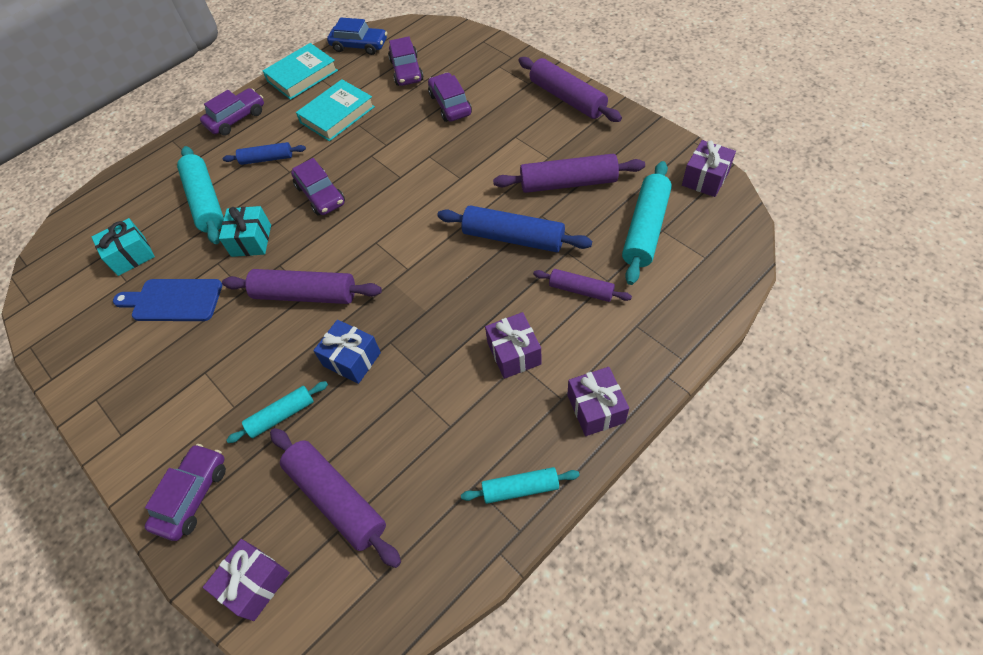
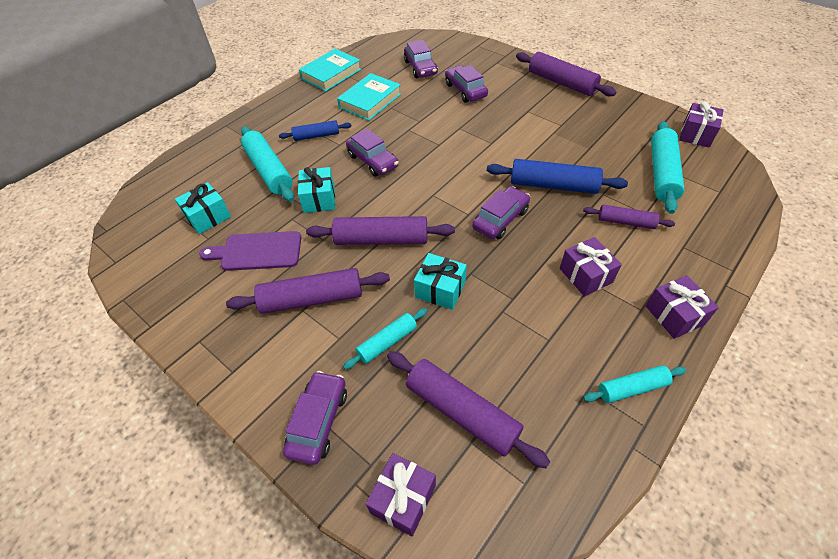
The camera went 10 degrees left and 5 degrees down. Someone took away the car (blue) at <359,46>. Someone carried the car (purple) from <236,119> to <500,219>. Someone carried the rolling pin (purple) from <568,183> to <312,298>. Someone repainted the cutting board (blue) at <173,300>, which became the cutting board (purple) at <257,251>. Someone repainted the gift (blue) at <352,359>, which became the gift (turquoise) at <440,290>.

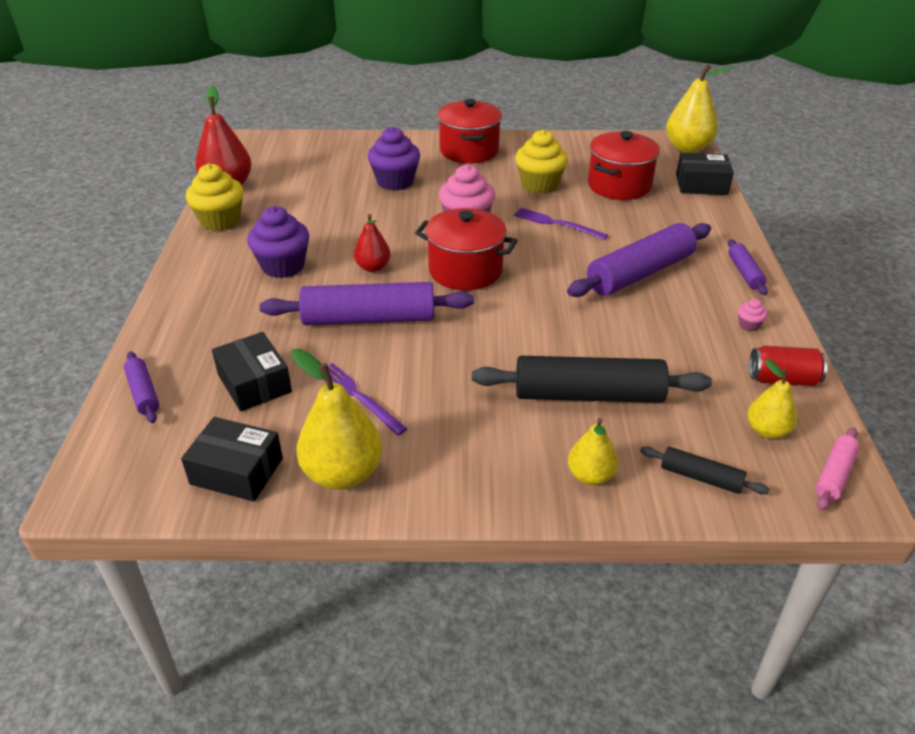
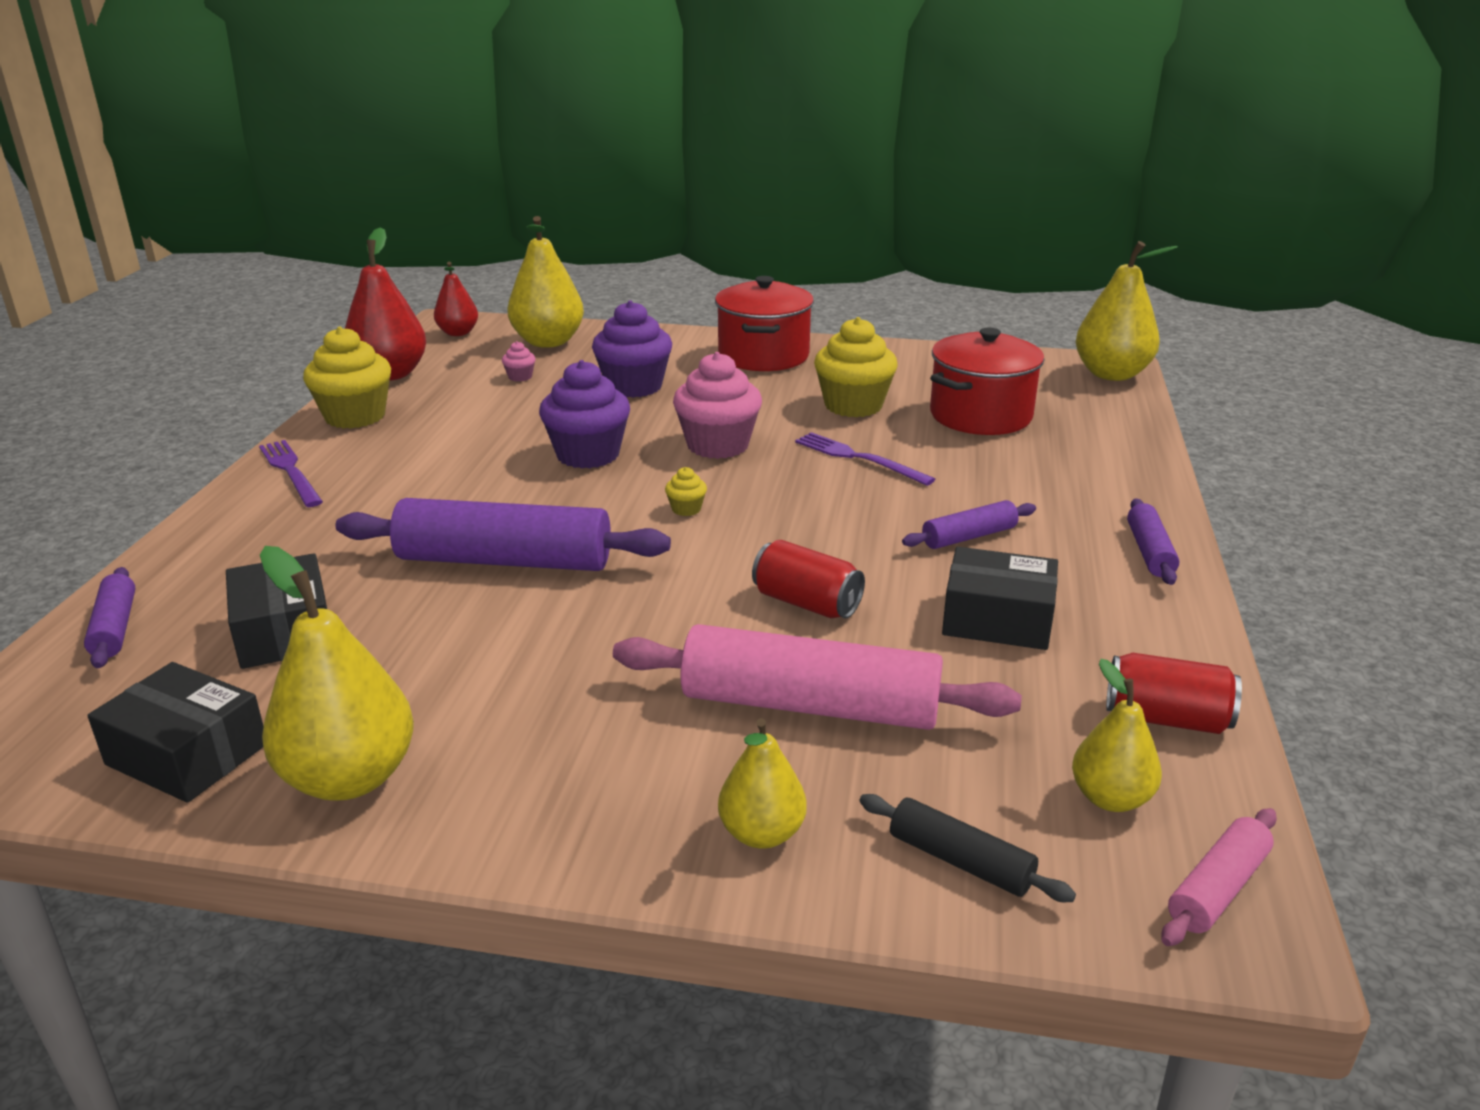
The camera went 10 degrees right and 10 degrees down. Someone carried the box (black) from <701,185> to <997,619>. Someone carried the cupcake (purple) from <283,266> to <588,454>. Someone swapped the pot (red) at <465,270> for the cupcake (yellow) at <686,509>. Someone carried the pear (red) from <373,267> to <458,333>. Someone scaled the rolling pin (purple) at <640,273> by 0.49. Someone carried the cupcake (pink) from <748,325> to <520,377>. Someone repainted the rolling pin (black) at <588,395>, which became the rolling pin (pink) at <809,706>. Someone carried the fork (purple) from <357,396> to <290,471>. Someone put down the pear (yellow) at <548,342>. Someone put down the can (red) at <806,603>.

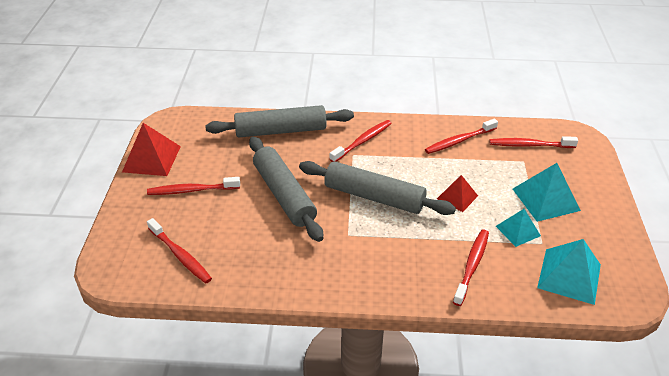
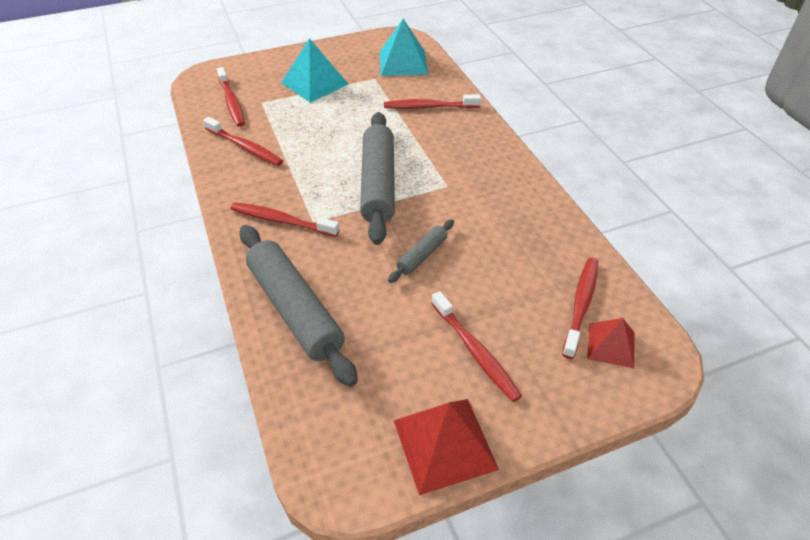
The camera went 115 degrees left and 5 degrees up. Someone scaled the rolling pin (grey) at <284,195> by 0.48. Someone carried the pyramid (red) from <457,197> to <611,345>. Someone took away the pyramid (turquoise) at <518,230>.

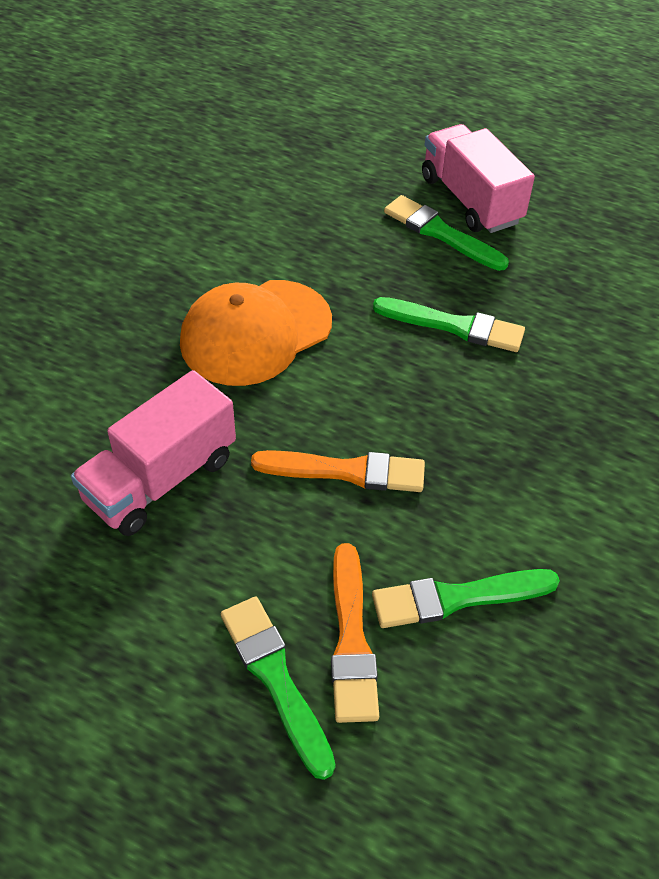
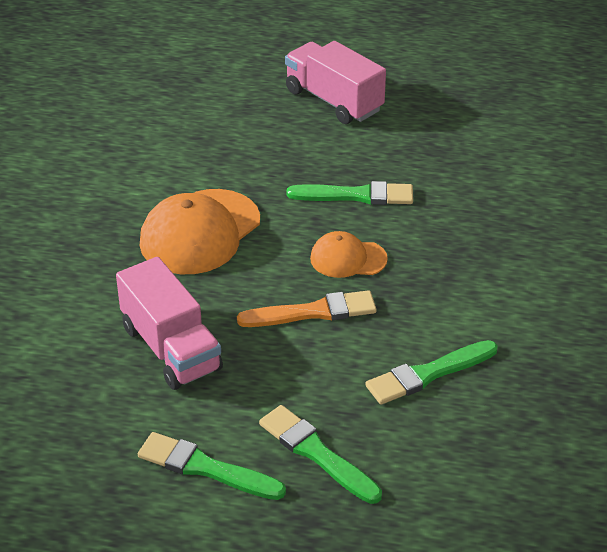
The camera went 15 degrees left and 10 degrees down. Someone carried the brush (green) from <441,233> to <206,468>. Someone rotated the truck (pink) at <161,479> by 60 degrees counterclockwise. Someone took away the brush (orange) at <351,639>. Someone put down the cap (orange) at <348,259>.

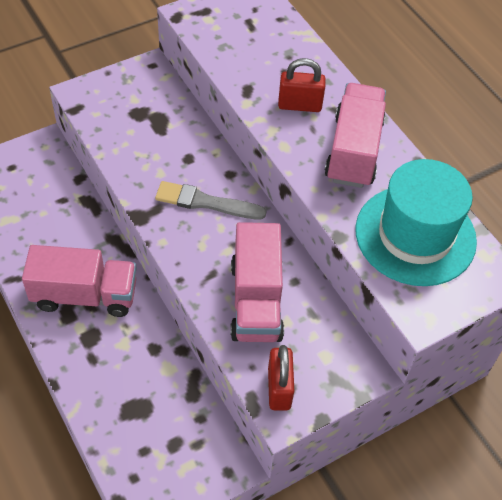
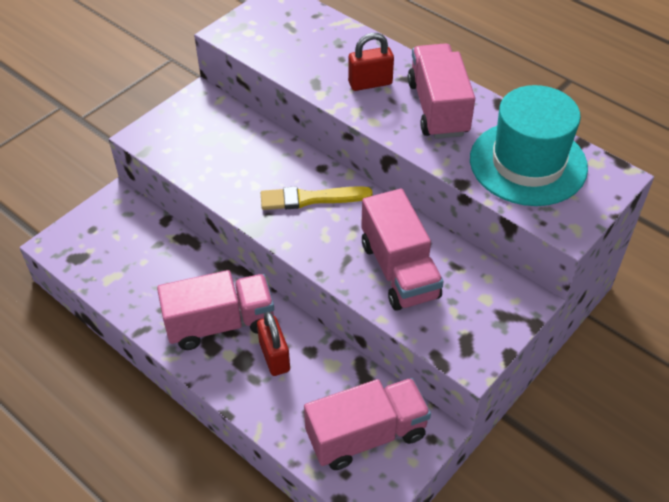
The camera went 15 degrees left and 5 degrees down. Someone repainted the brush (grey) at <206,202>, which became the brush (yellow) at <311,199>. Someone carried the padlock (red) from <279,388> to <274,356>. Someone put down the truck (pink) at <366,435>.

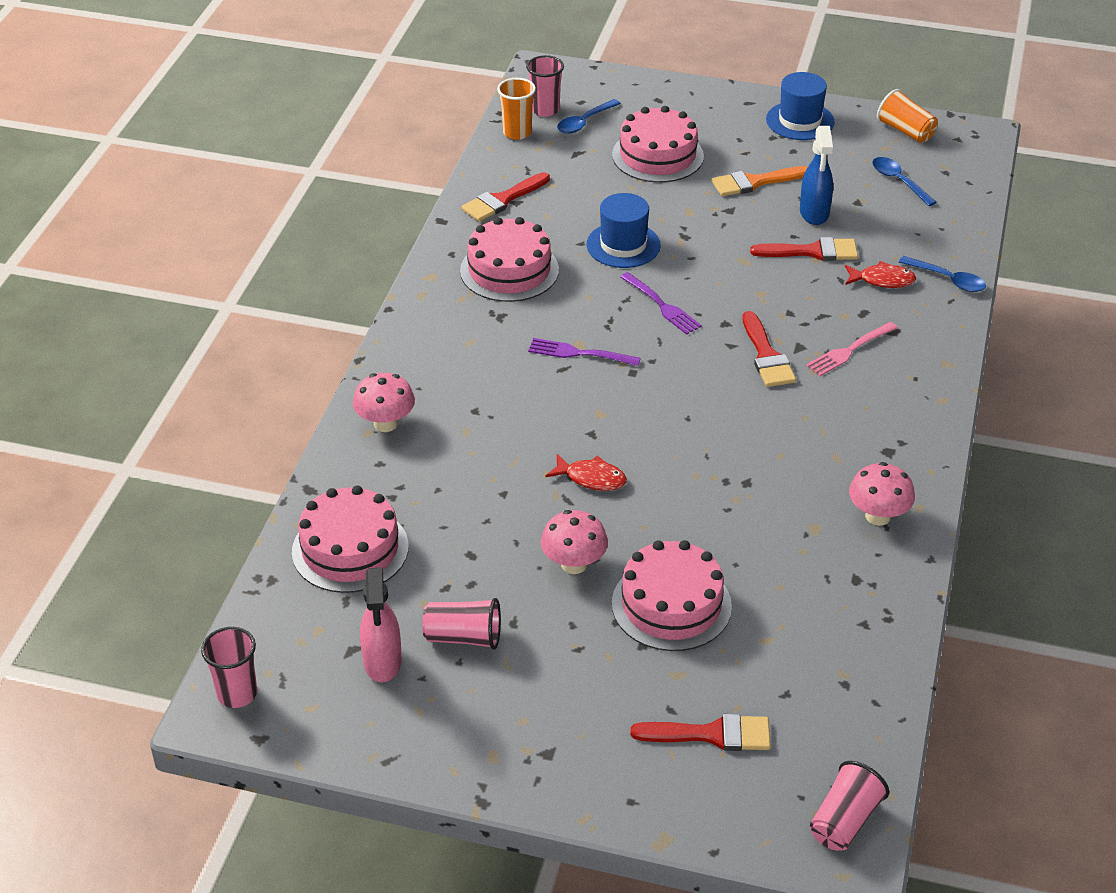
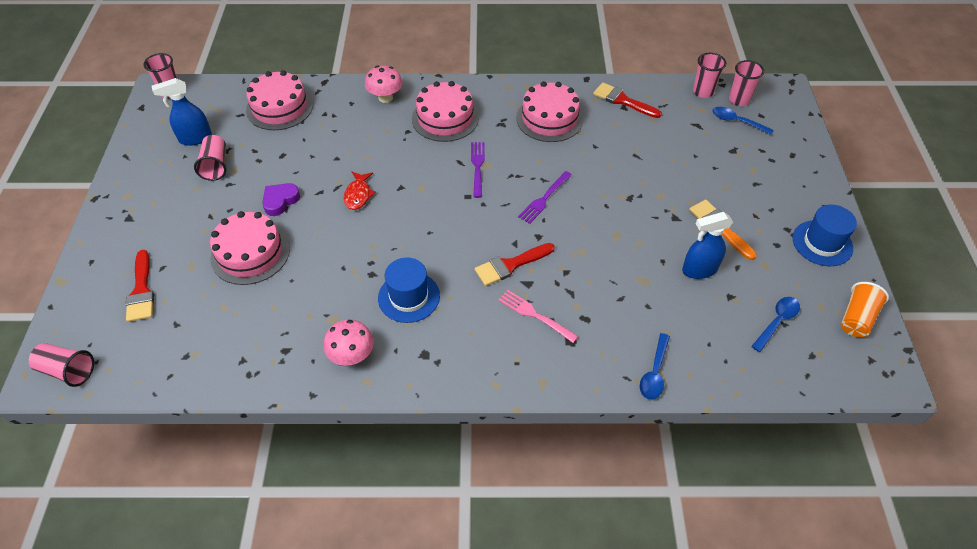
The camera went 75 degrees right and 10 degrees up. Someone repainted the cup (orange) at <517,132>, which became the cup (pink) at <702,92>. Someone carried the cake (pink) from <657,155> to <445,118>. Someone carried the hat (blue) from <623,245> to <409,297>. Someone took away the brush (red) at <812,251>. Someone took away the fish (red) at <882,280>. Someone swapped the mushroom (pink) at <574,564> for the heart (purple) at <280,201>. Someone repainted the spray bottle (pink) at <382,662>, which became the spray bottle (blue) at <195,138>.

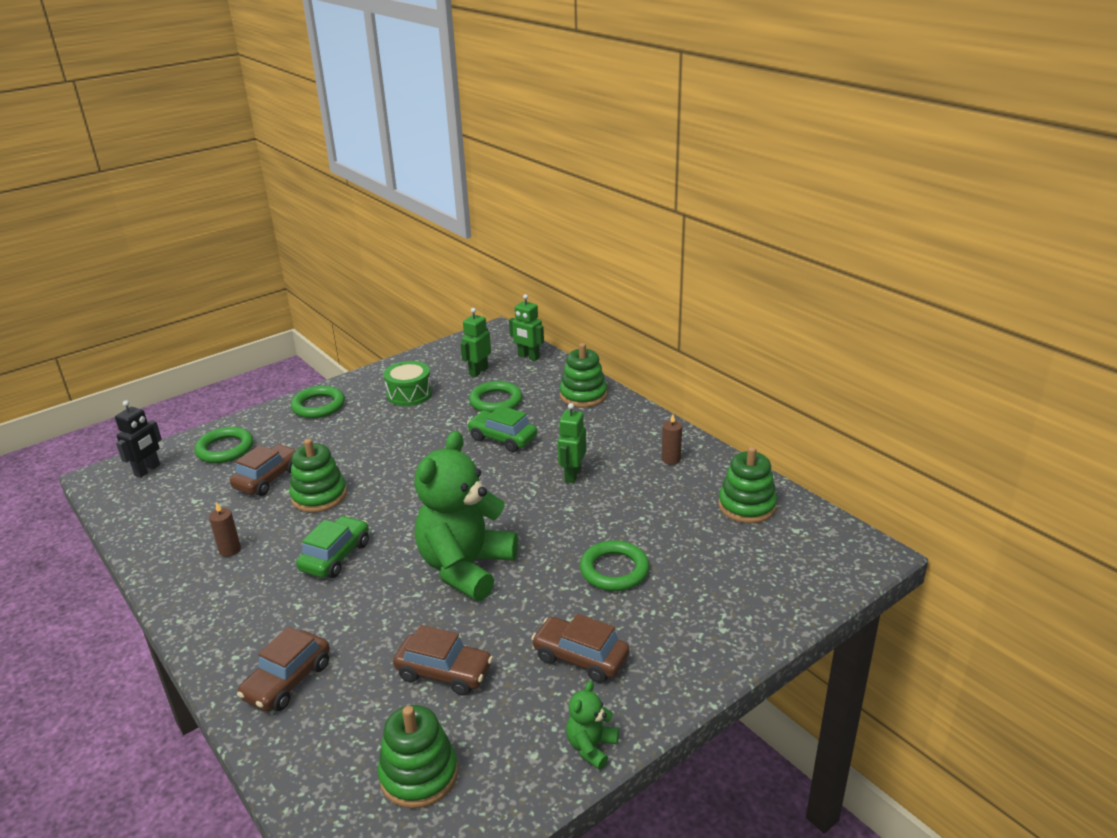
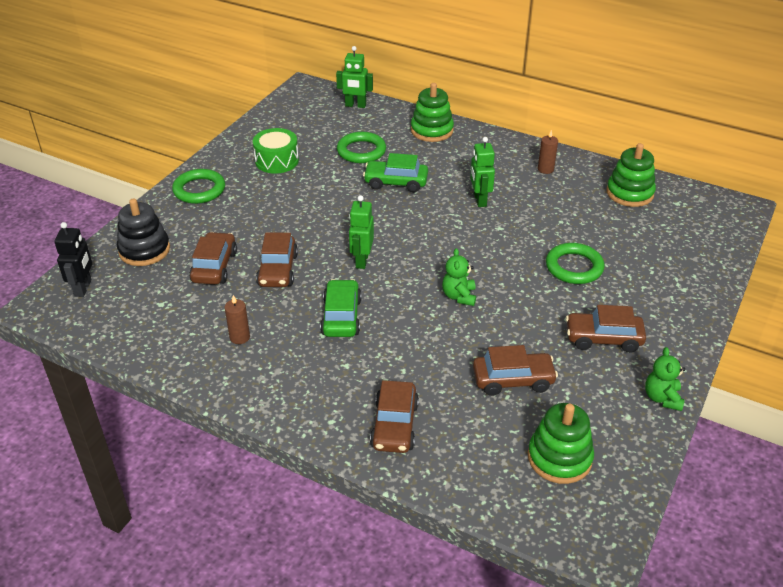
The camera went 25 degrees left and 10 degrees up. Someone carried the robot (green) from <478,371> to <361,260>. Someone swapped the ring (green) at <225,449> for the stacking toy (black) at <144,250>. Someone scaled the teddy bear (green) at <466,568> by 0.43. Someone swapped the stacking toy (green) at <319,496> for the car (brown) at <278,270>.

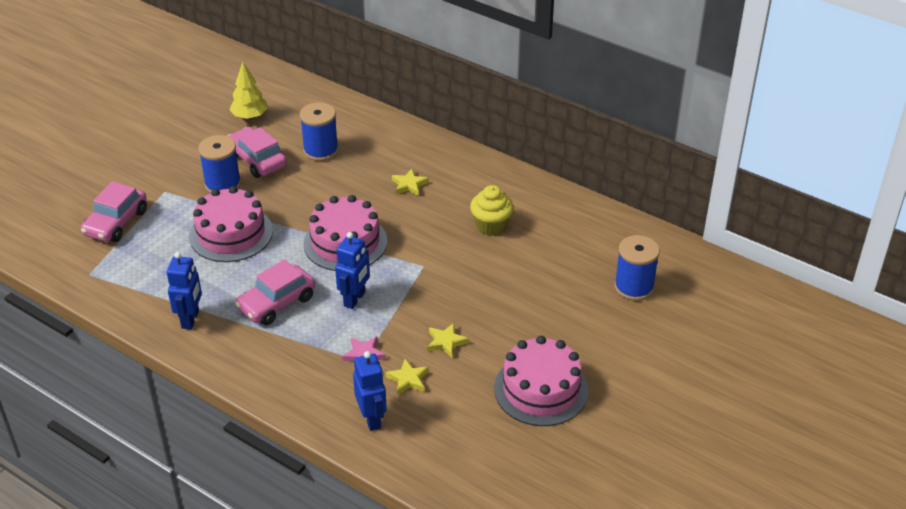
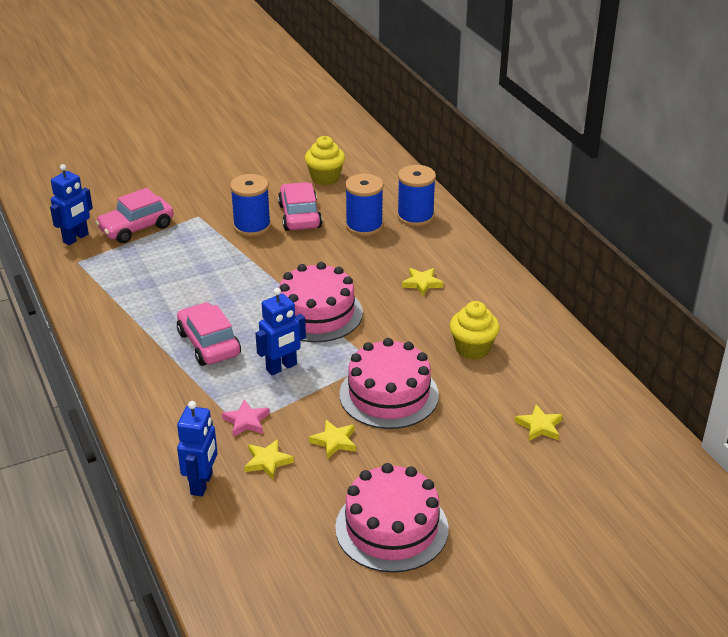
The camera went 30 degrees right and 5 degrees down. Someone swapped the tree (yellow) at <250,117> for the cupcake (yellow) at <325,178>. Someone carried the cake (pink) from <231,233> to <389,394>. Someone carried the spool (blue) from <634,287> to <415,216>. Someone carried the robot (blue) from <190,319> to <76,238>. Someone rotated the car (pink) at <276,303> by 75 degrees clockwise. Someone put down the star (yellow) at <539,426>.

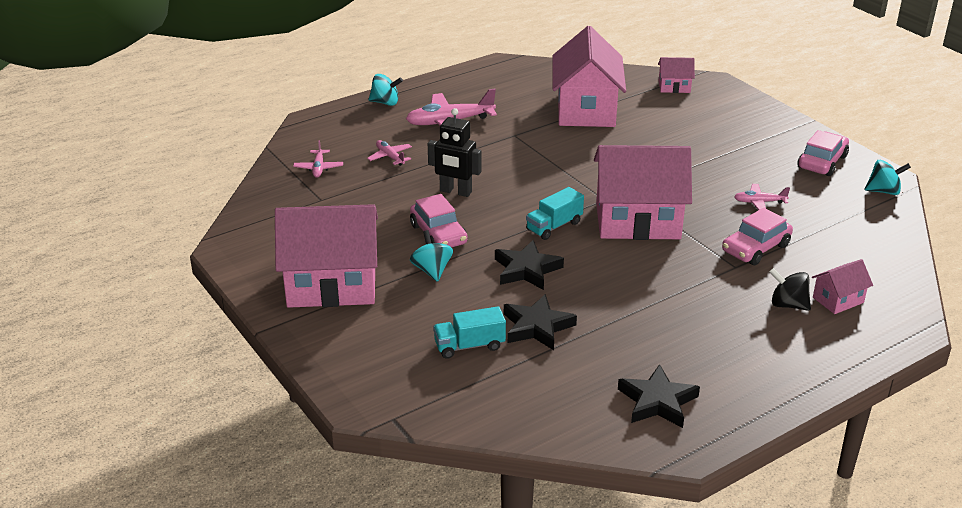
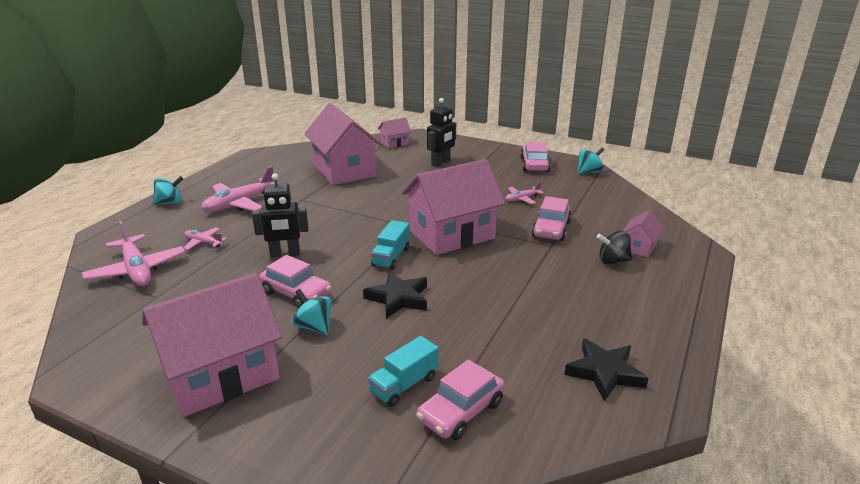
The camera went 30 degrees left and 5 degrees down. Someone scaled the plane (pink) at <318,168> by 1.91. Someone took away the star (black) at <537,327>. Someone put down the robot (black) at <441,163>. Someone put down the car (pink) at <461,411>.

